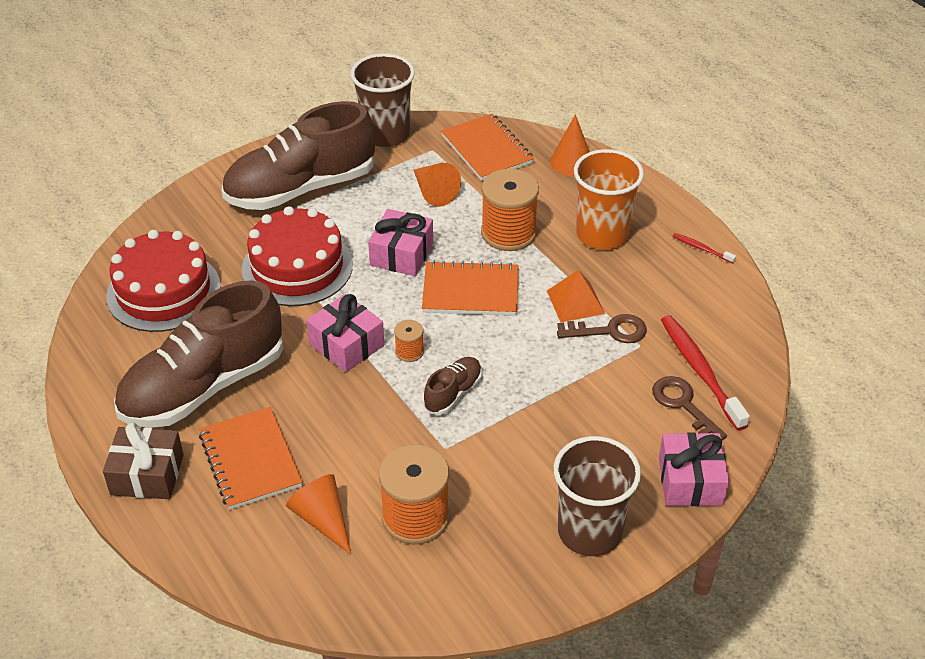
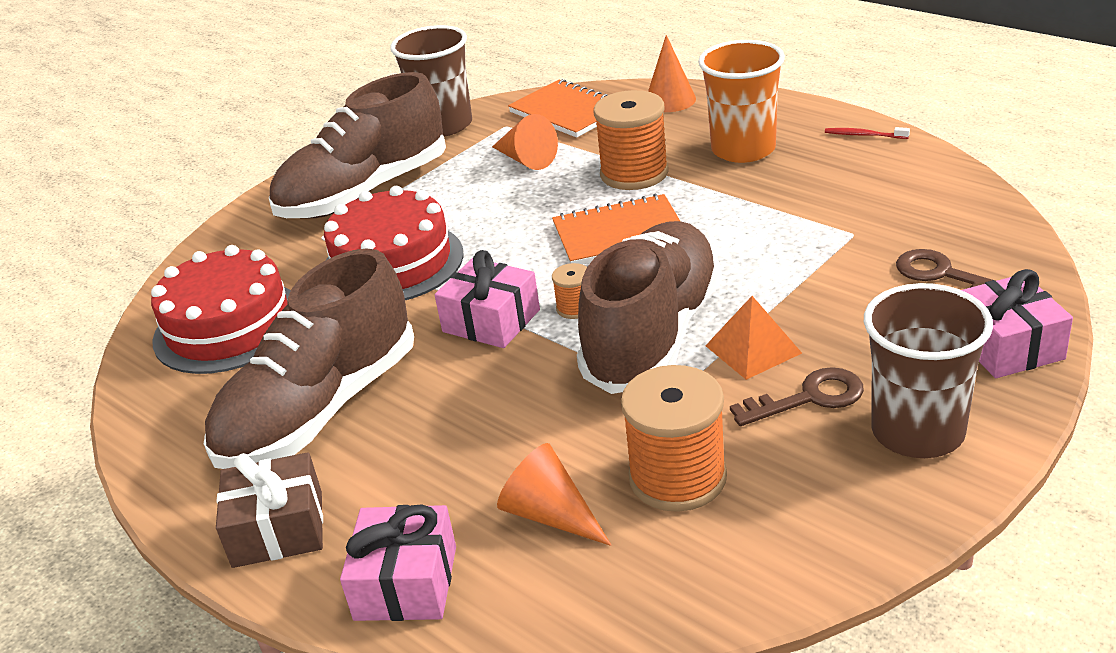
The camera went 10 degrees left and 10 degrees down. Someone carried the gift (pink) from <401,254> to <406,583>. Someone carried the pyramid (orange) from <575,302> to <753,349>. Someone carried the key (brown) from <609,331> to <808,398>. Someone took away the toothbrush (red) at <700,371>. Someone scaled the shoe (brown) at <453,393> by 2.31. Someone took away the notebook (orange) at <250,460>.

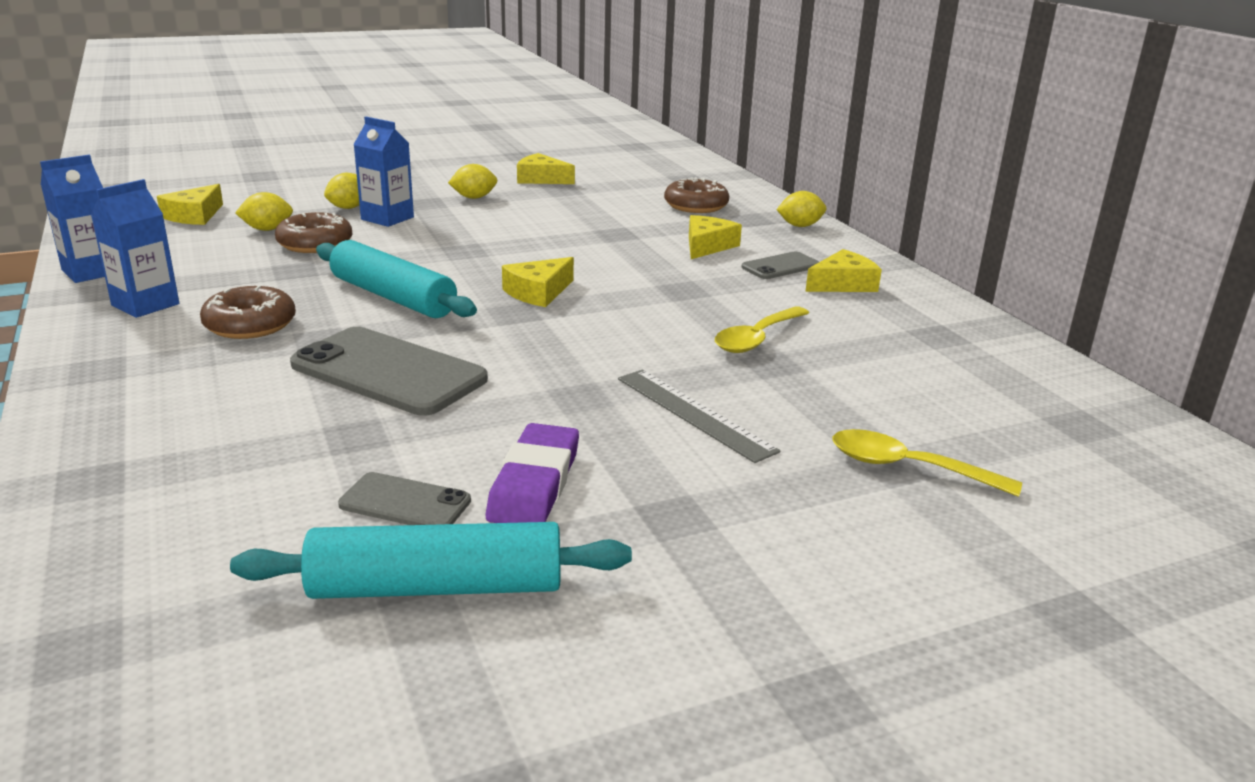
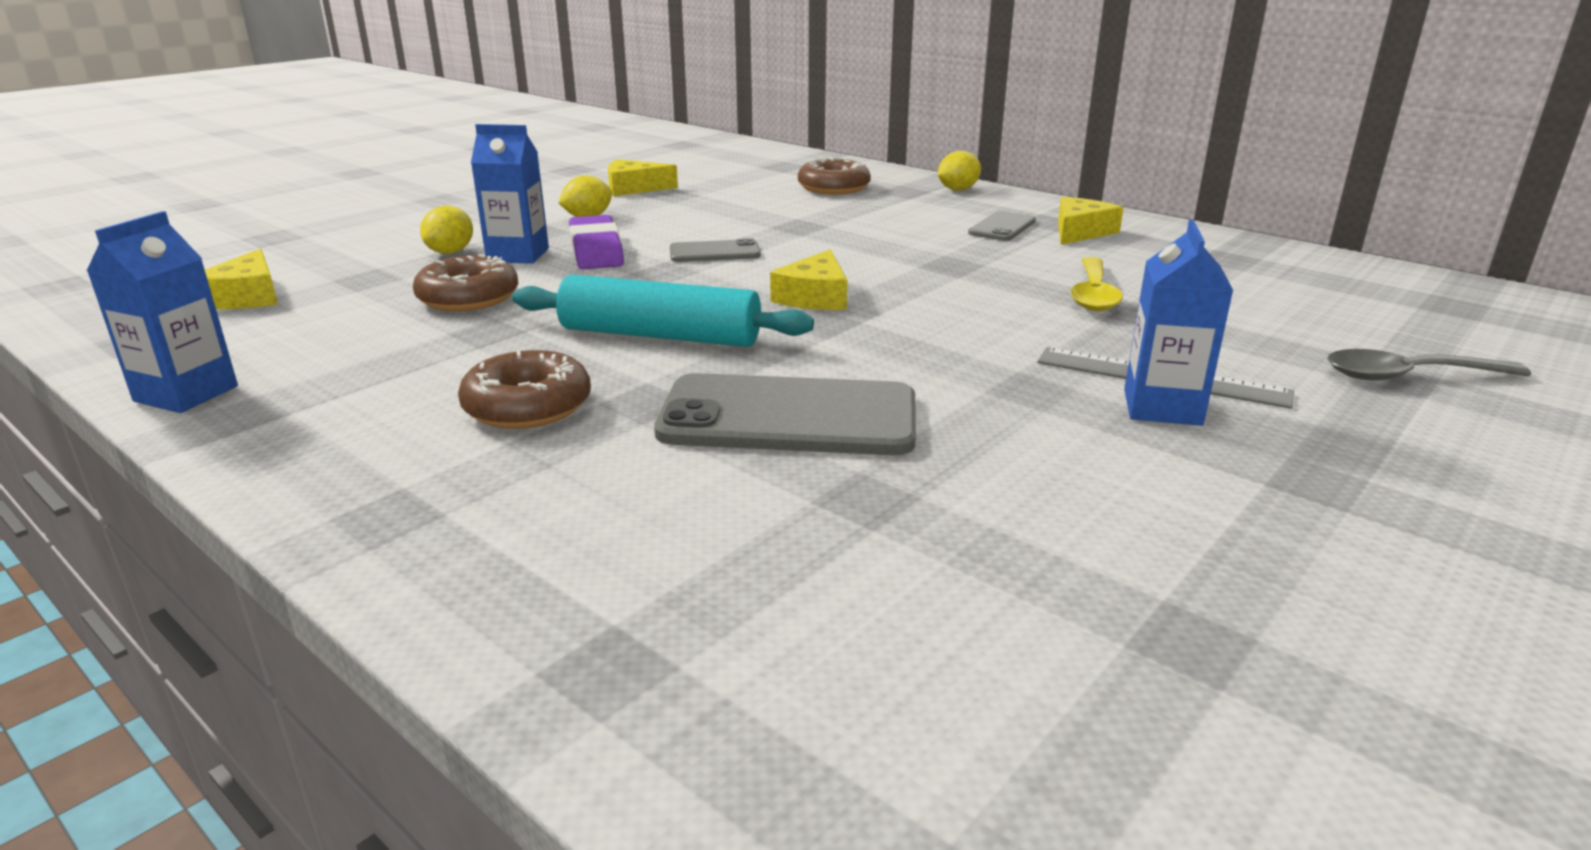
The camera went 25 degrees left and 0 degrees up. Someone carried the carton (blue) from <145,305> to <1162,407>. Someone took away the lemon (yellow) at <267,229>. Someone took away the cheese (yellow) at <707,246>. Someone carried the eraser (purple) from <534,484> to <596,250>. Someone repainted the spoon (yellow) at <908,468>, which became the spoon (grey) at <1408,376>. Someone carried the phone (grey) from <405,503> to <714,252>. Someone took away the rolling pin (turquoise) at <436,587>.

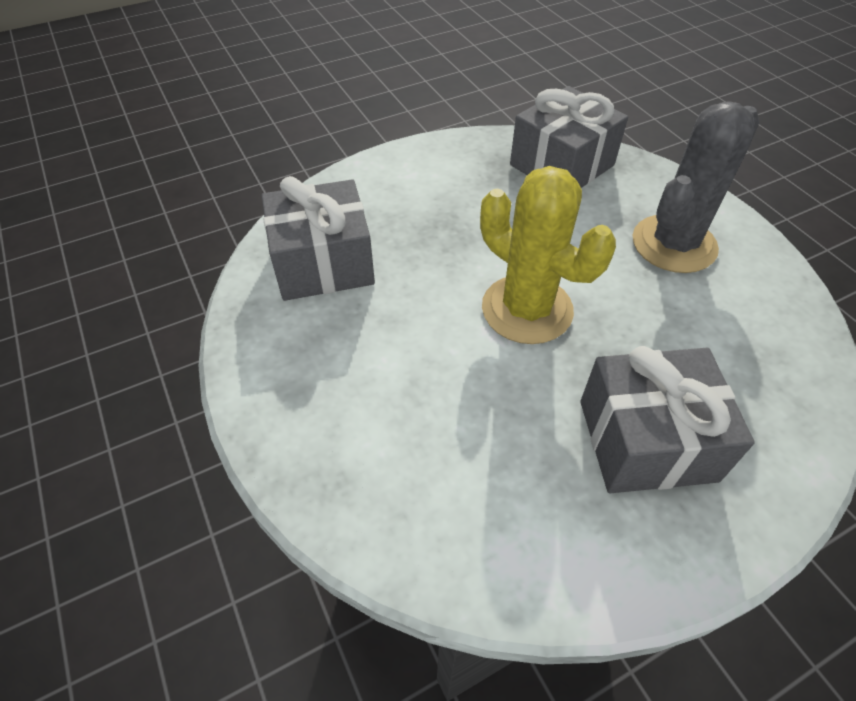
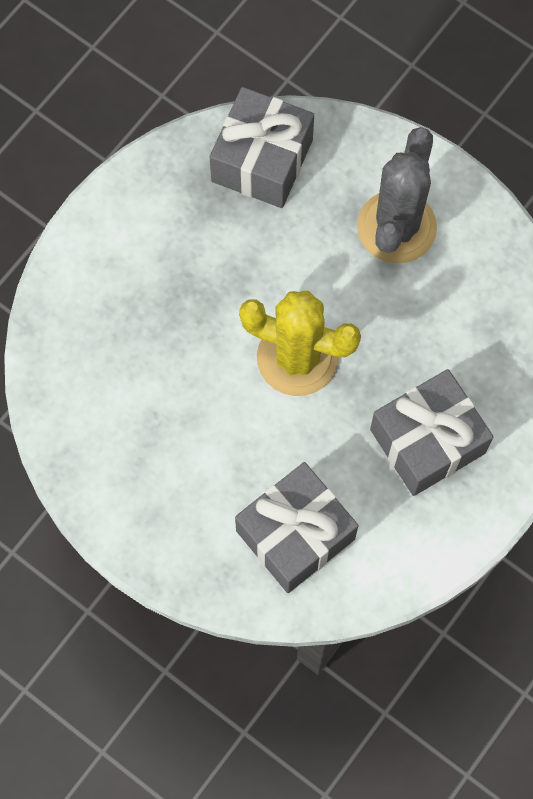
The camera went 25 degrees left and 20 degrees up. Someone carried the gift (grey) from <323,263> to <295,535>.

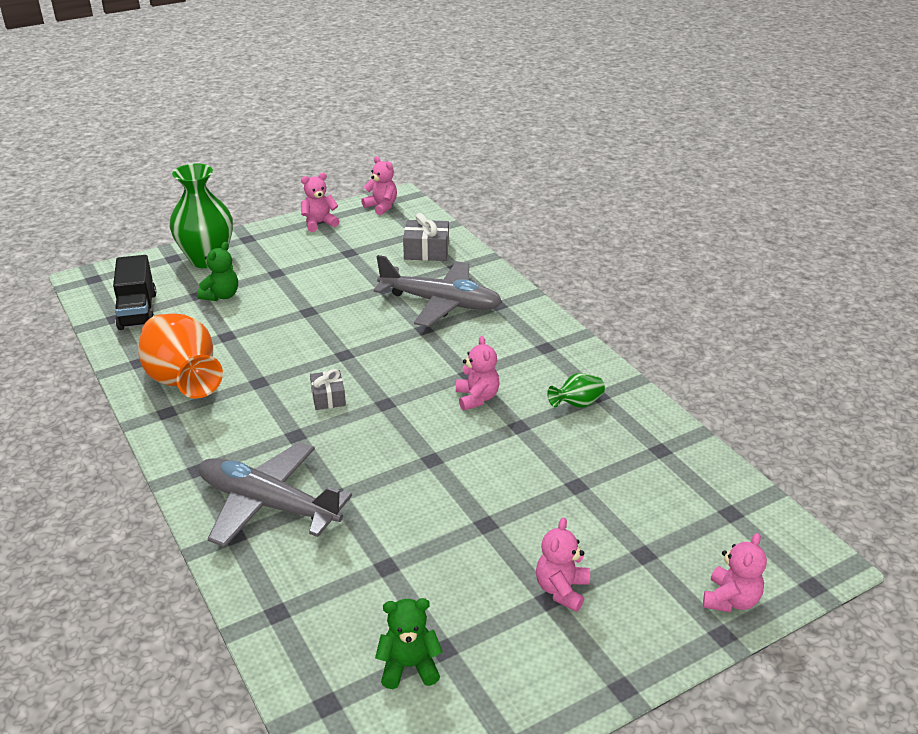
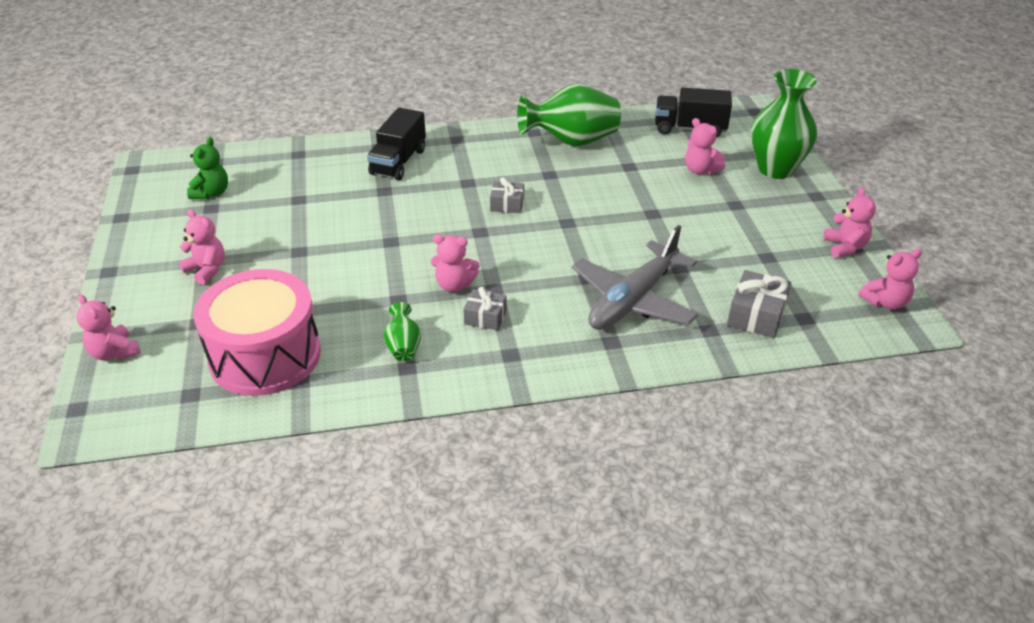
The camera went 110 degrees right and 5 degrees up. Someone repainted the teddy bear (green) at <221,296>, which became the teddy bear (pink) at <700,170>. Someone repainted the vase (orange) at <183,380>, which became the vase (green) at <571,141>. Someone swapped the plane (grey) at <268,504> for the truck (black) at <398,162>. Someone put down the drum (pink) at <265,355>. Someone put down the gift (grey) at <485,317>.

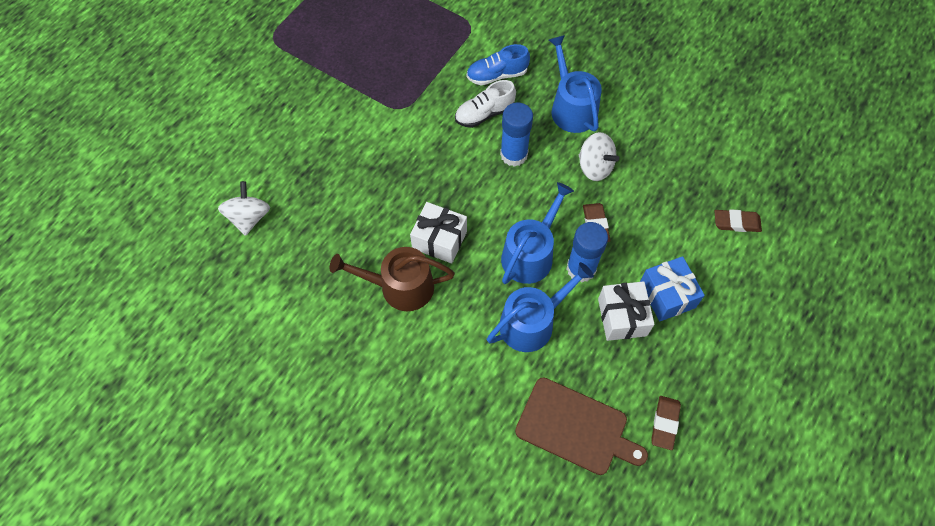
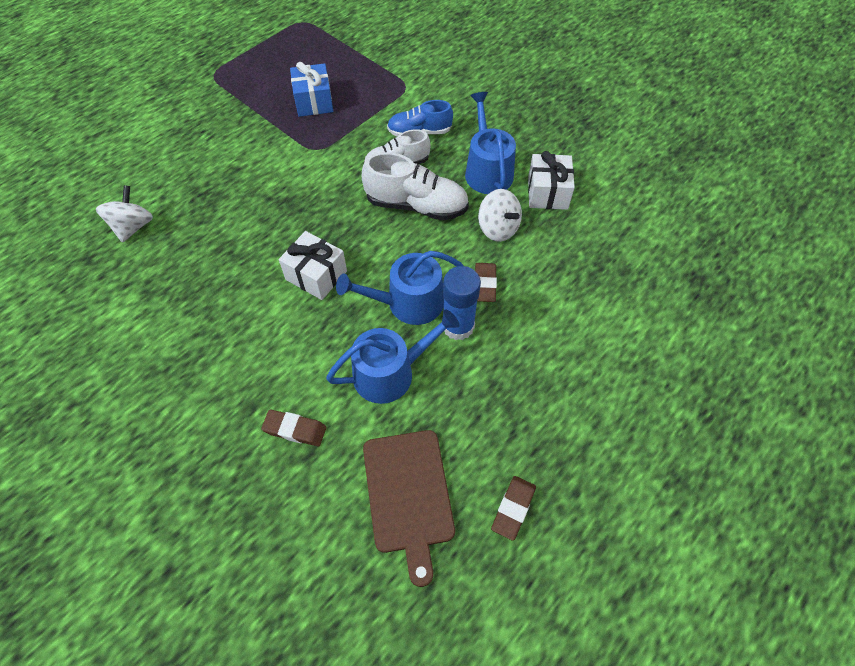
The camera went 10 degrees right and 5 degrees down. Someone swapped the glue stick (blue) at <514,154> for the shoe (white) at <416,205>. Someone rotated the watering can (blue) at <531,254> by 150 degrees counterclockwise. Someone carried the eraser (brown) from <736,223> to <295,430>. Someone took away the watering can (brown) at <399,287>. Someone carried the gift (blue) from <667,295> to <314,101>. Someone carried the gift (white) from <622,317> to <547,193>. Someone rotated the cutting board (brown) at <575,427> by 45 degrees clockwise.

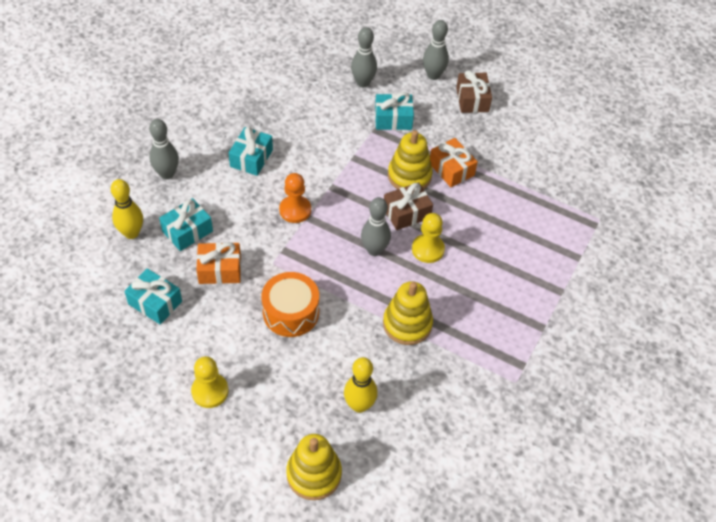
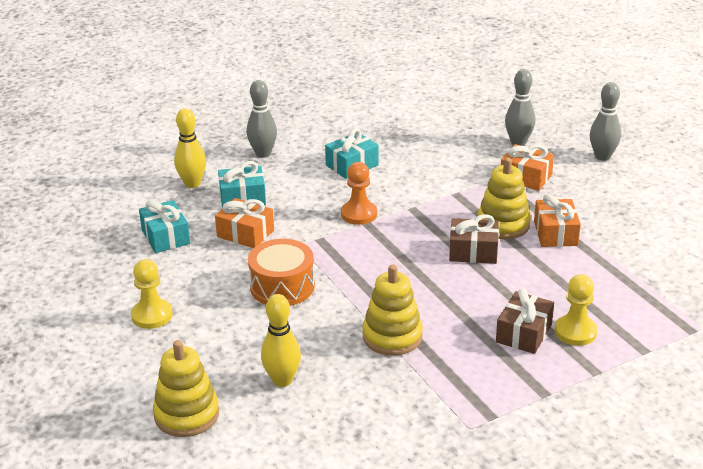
The camera went 35 degrees right and 20 degrees down. Someone carried the gift (brown) from <472,100> to <524,333>. Someone repainted the gift (turquoise) at <393,119>, which became the gift (orange) at <525,177>. Someone took away the bowling pin (grey) at <374,250>. Someone carried the pawn (yellow) from <428,249> to <575,332>.

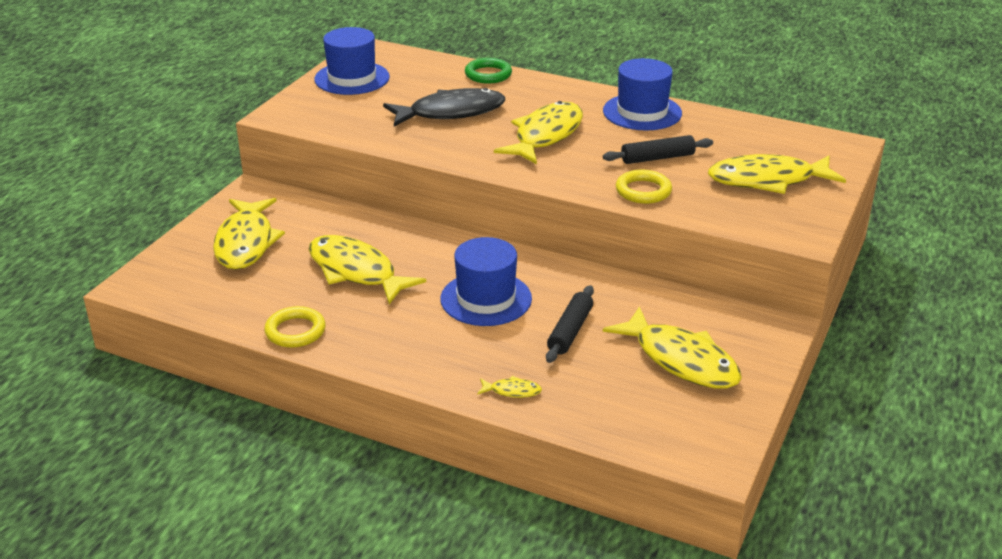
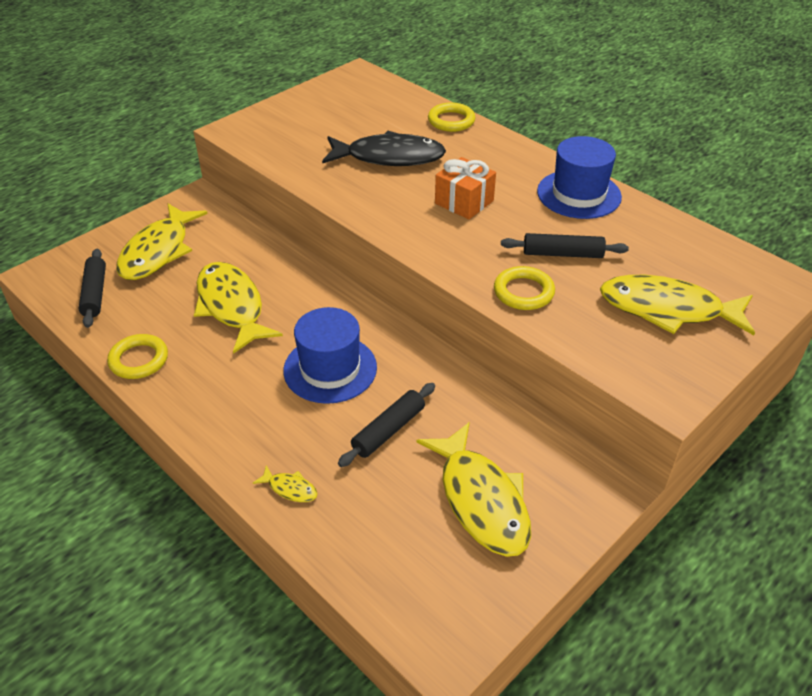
The camera went 20 degrees right and 10 degrees up. Someone took away the hat (blue) at <352,78>. Someone repainted the ring (green) at <488,74>, which became the ring (yellow) at <451,121>. Someone swapped the fish (yellow) at <545,135> for the gift (orange) at <464,202>. Someone put down the rolling pin (black) at <95,293>.

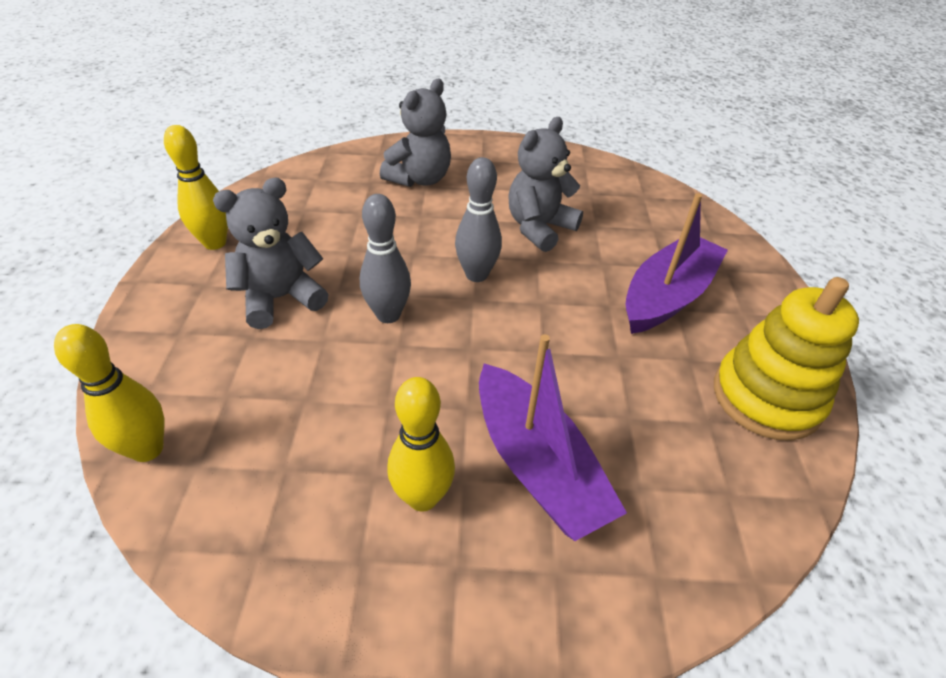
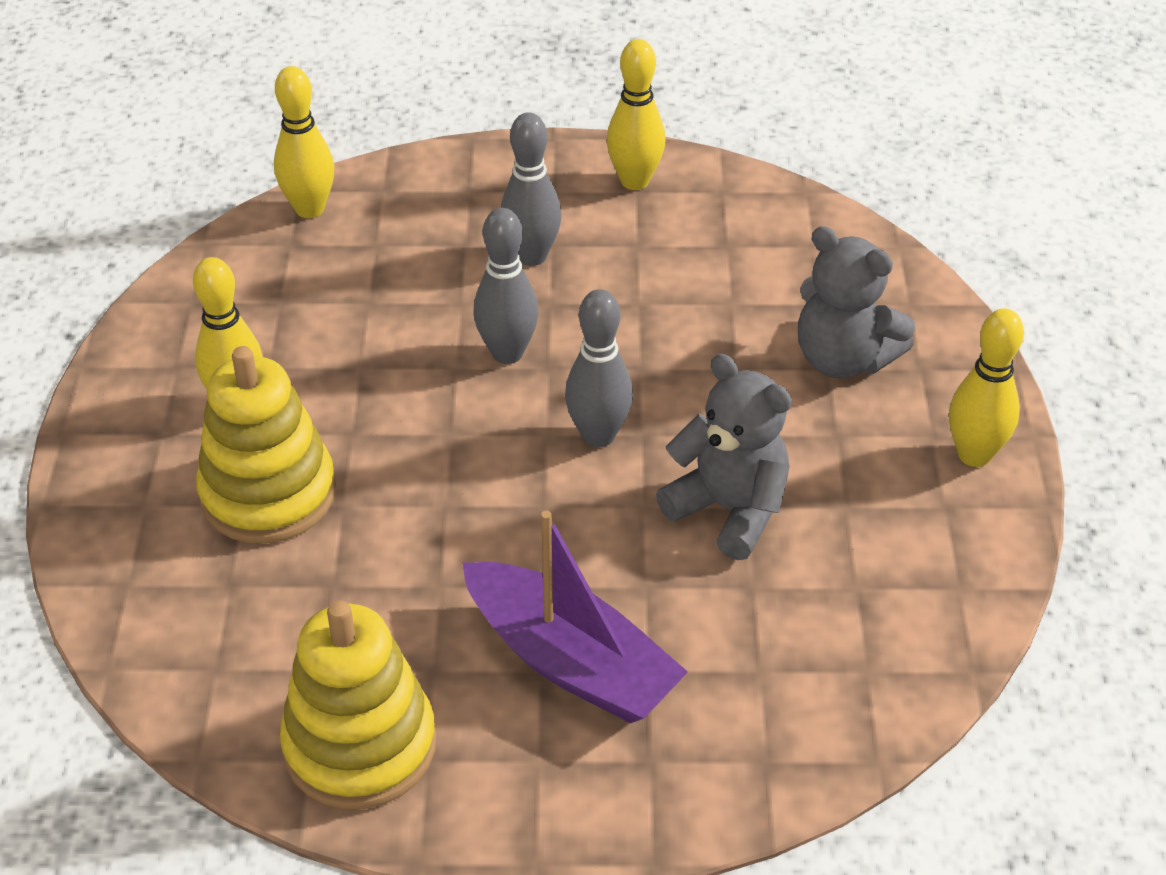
The camera went 90 degrees right and 0 degrees up. Someone swapped the teddy bear (grey) at <281,298> for the bowling pin (grey) at <531,256>. Someone swapped the boat (purple) at <537,465> for the stacking toy (yellow) at <268,493>. Someone put down the bowling pin (yellow) at <974,455>.

